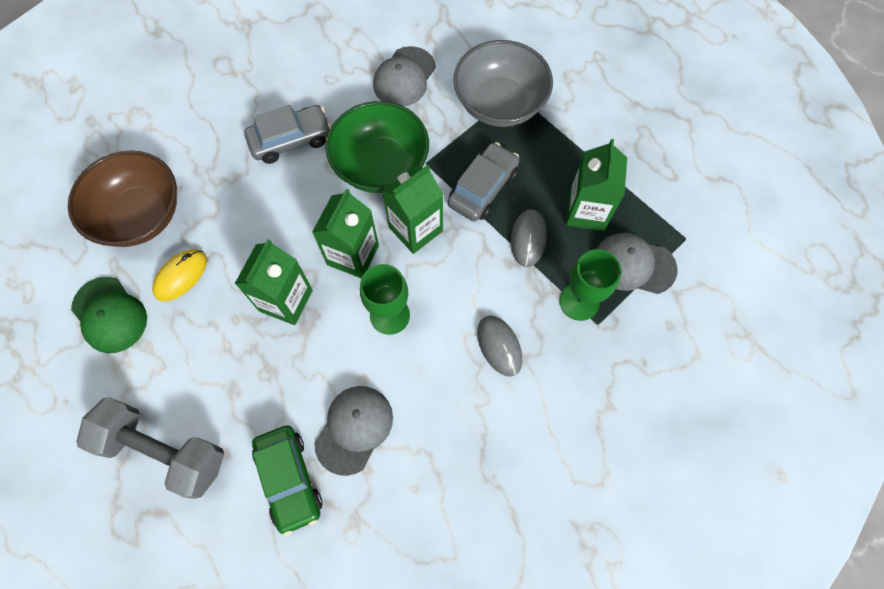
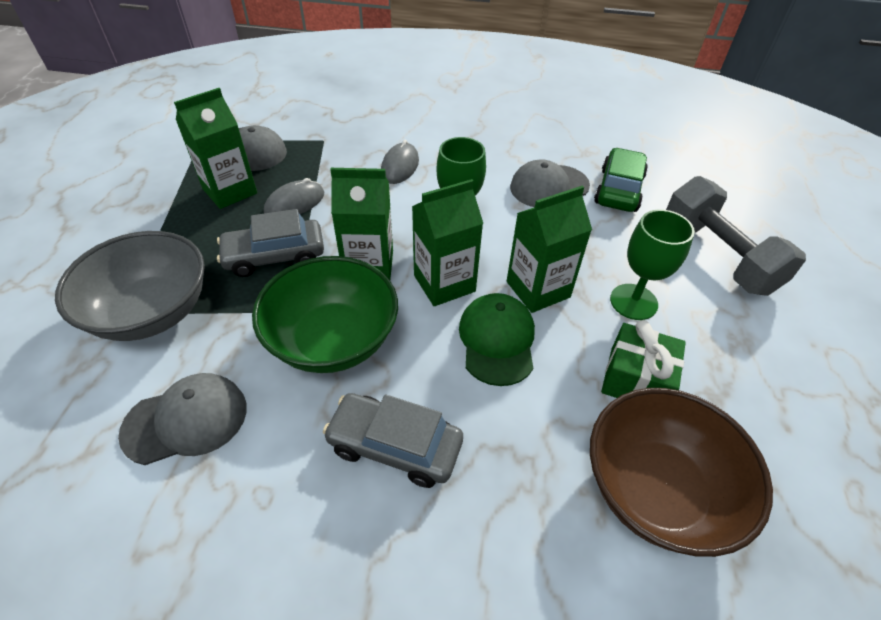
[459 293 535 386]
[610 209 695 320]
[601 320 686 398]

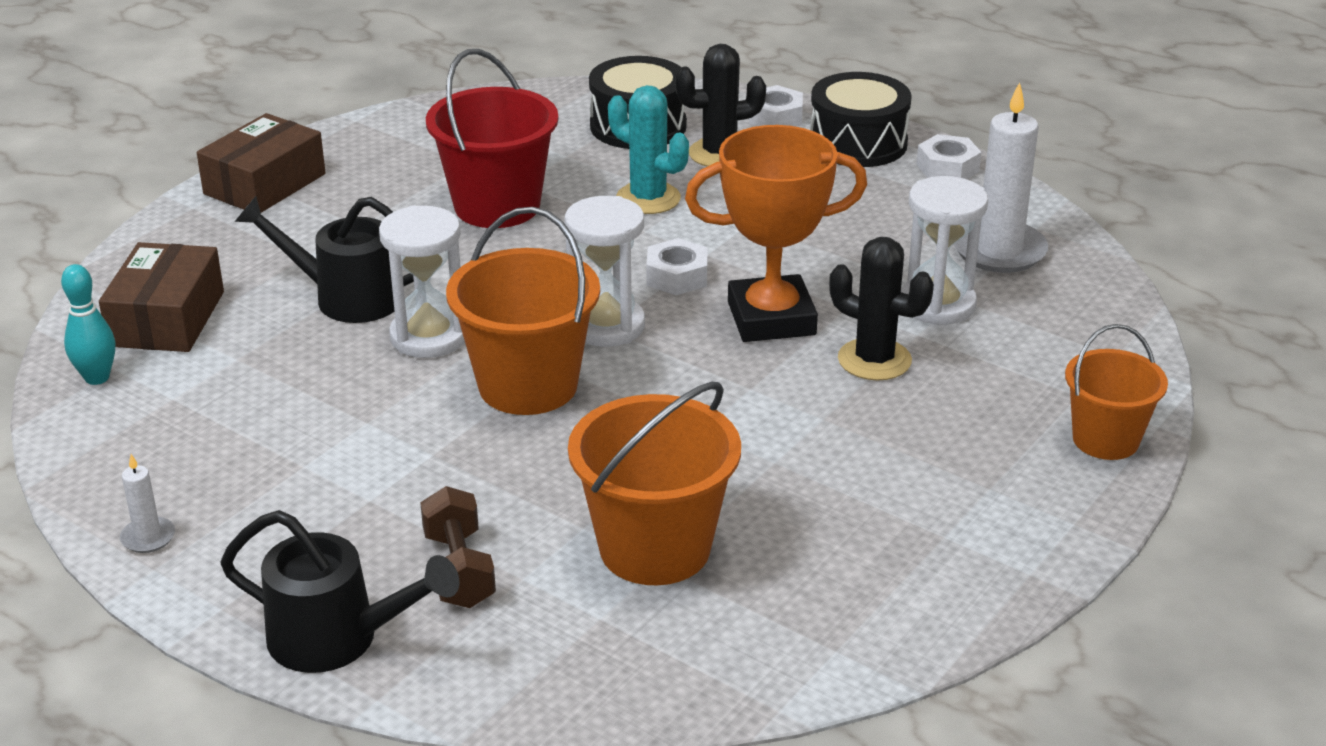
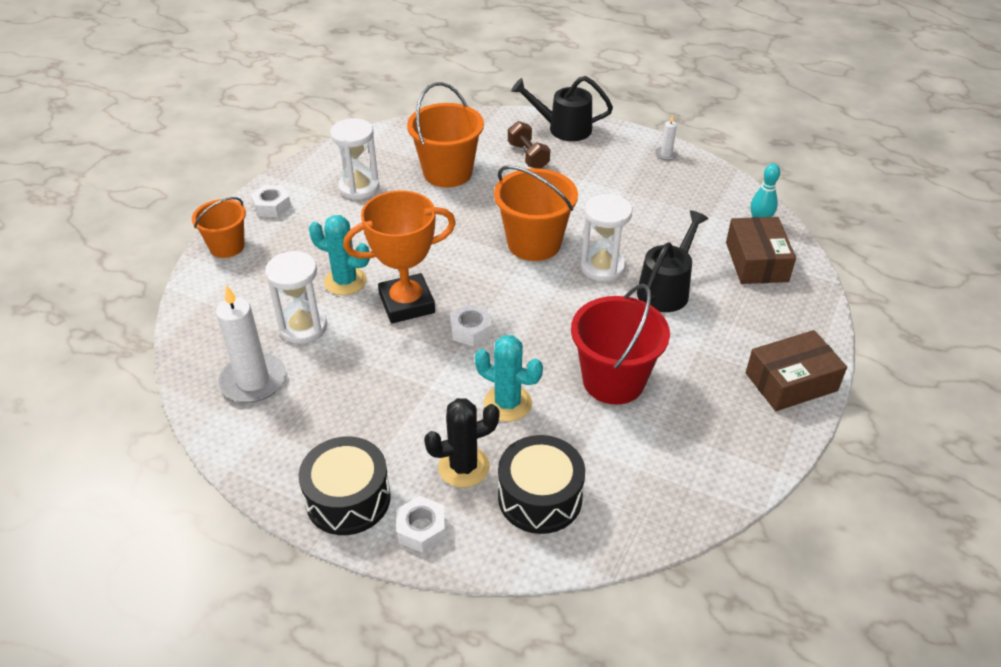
[330 118 379 200]
[251 185 291 217]
[309 215 370 295]
[746 330 847 411]
[637 211 709 312]

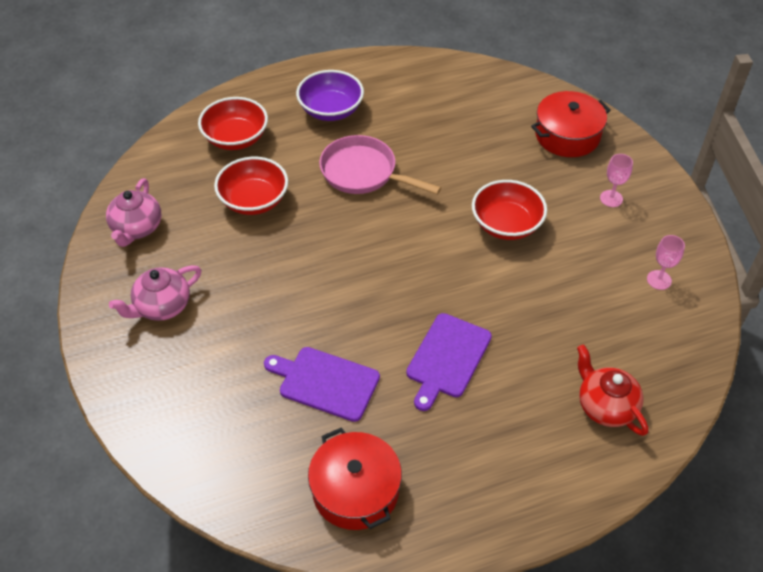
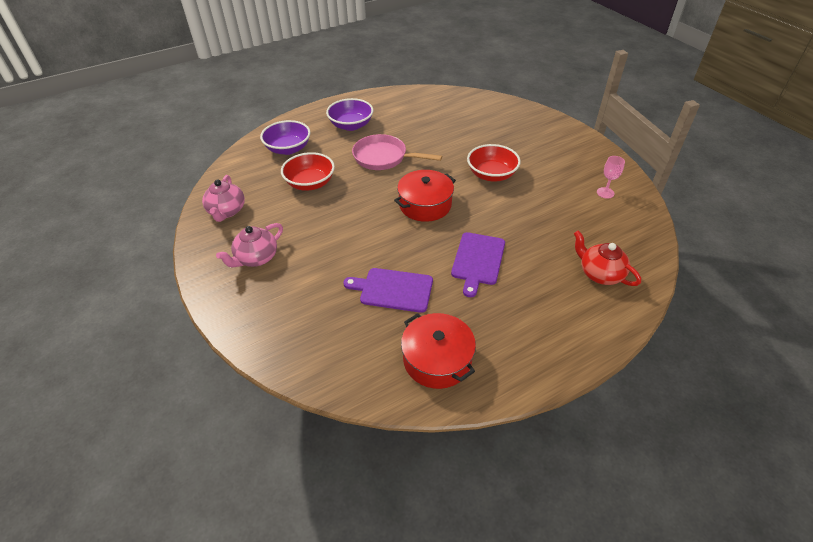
[600 154 633 207] (first image)
[394 170 456 222]
[260 120 310 155]

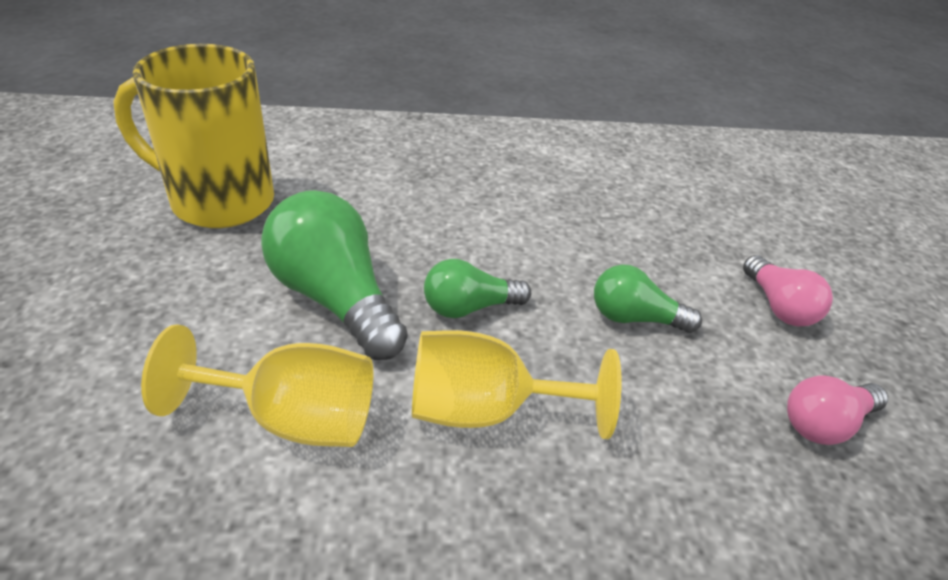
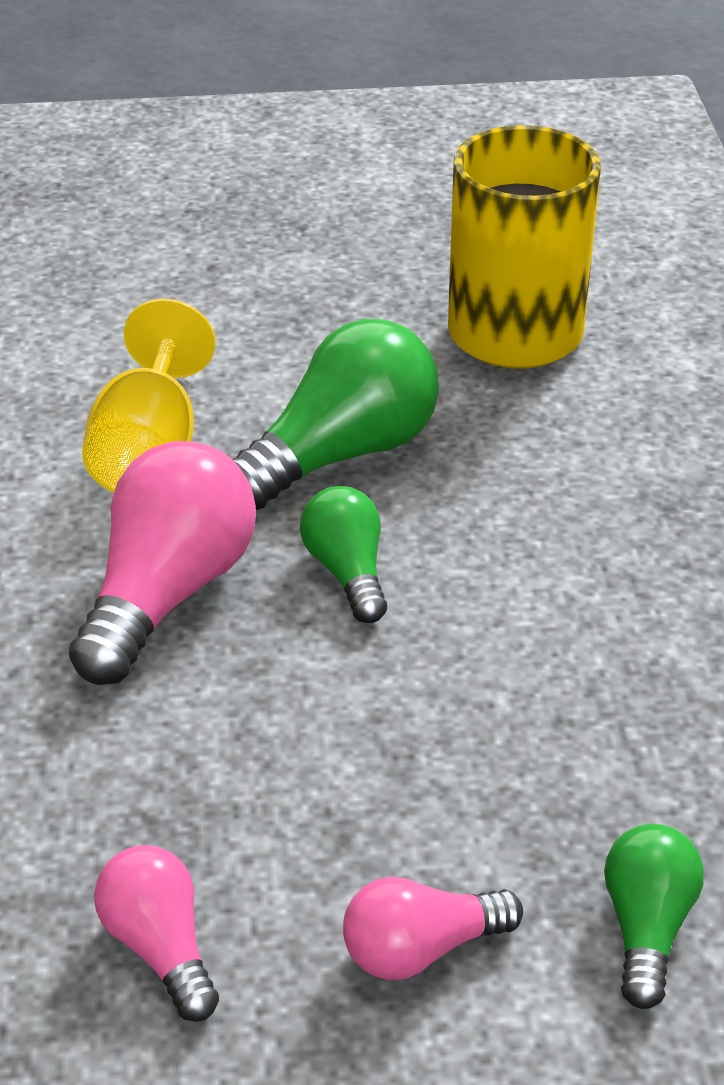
[604 824 704 1009]
[69 441 256 685]

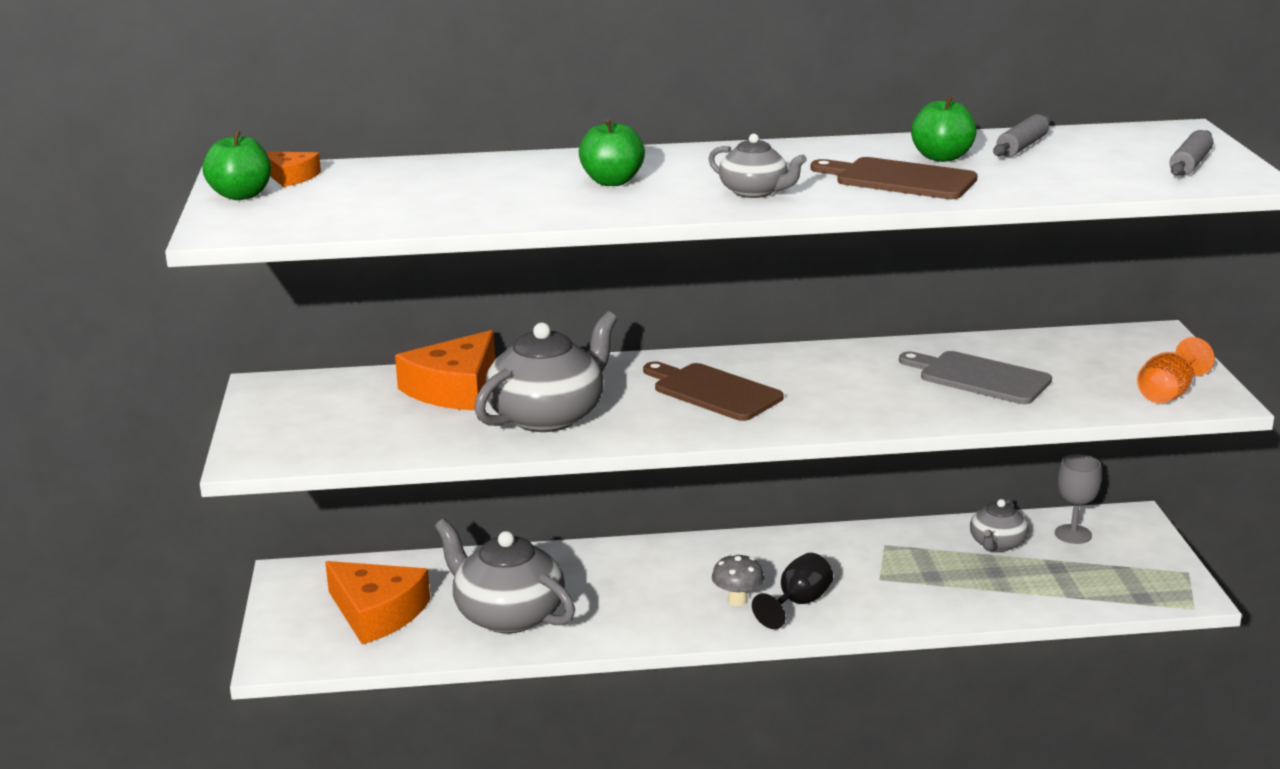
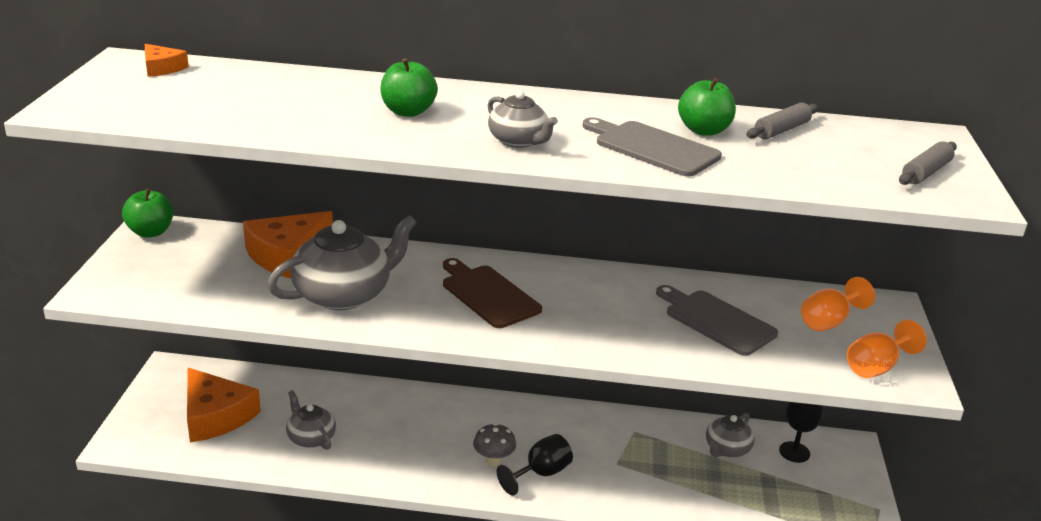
[801 277 875 331]
[122 188 174 238]
[582 117 722 177]
[779 402 824 463]
[286 390 336 450]

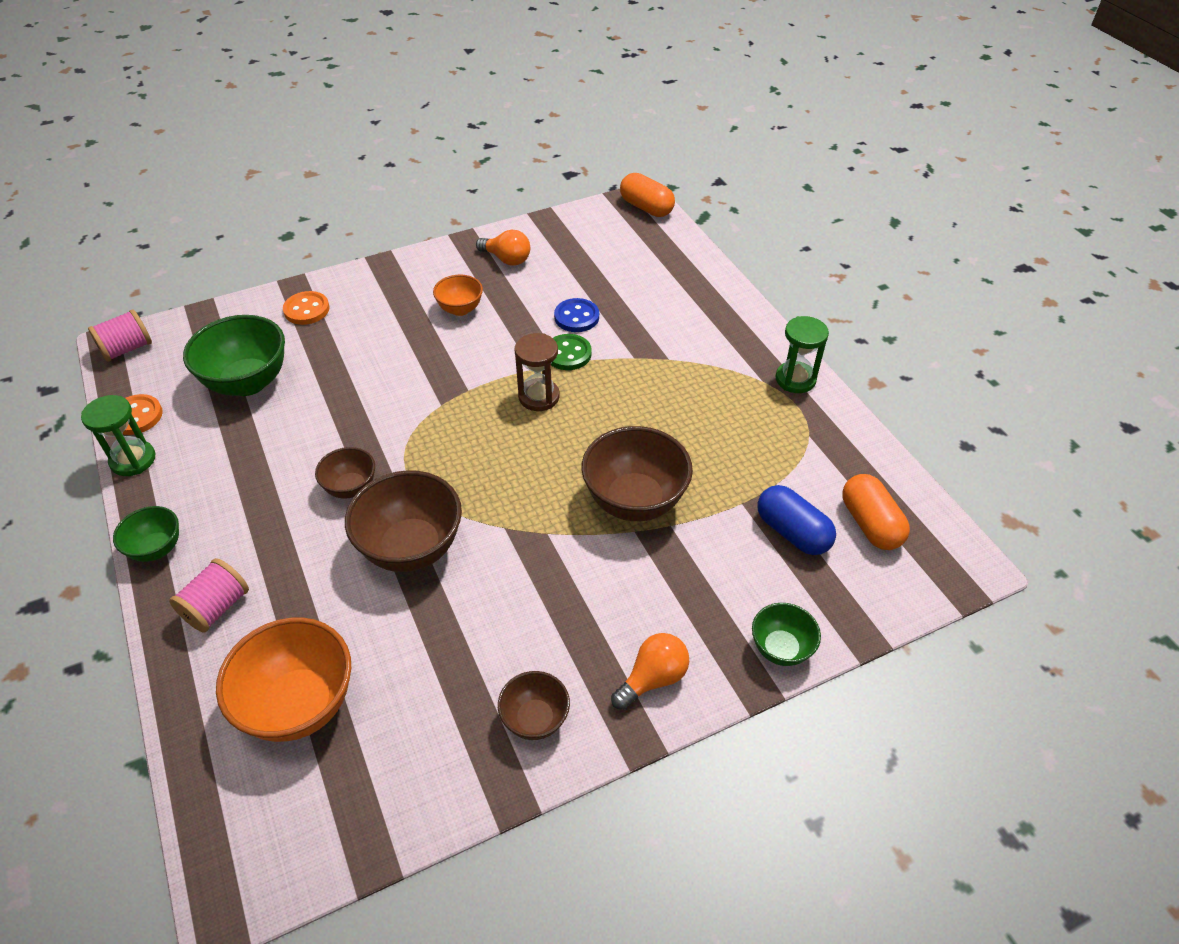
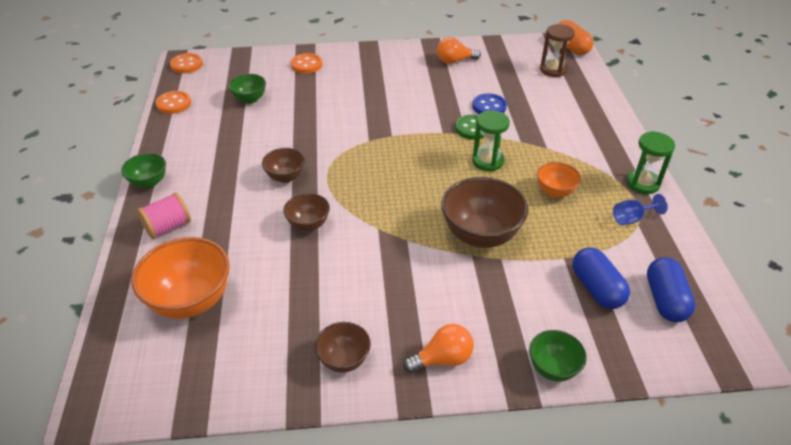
[613 194 668 225]
[472 110 510 171]
[537 162 581 198]
[540 24 575 77]
[170 53 203 73]
[647 257 696 322]
[437 37 481 64]
[228 74 266 104]
[283 193 330 231]

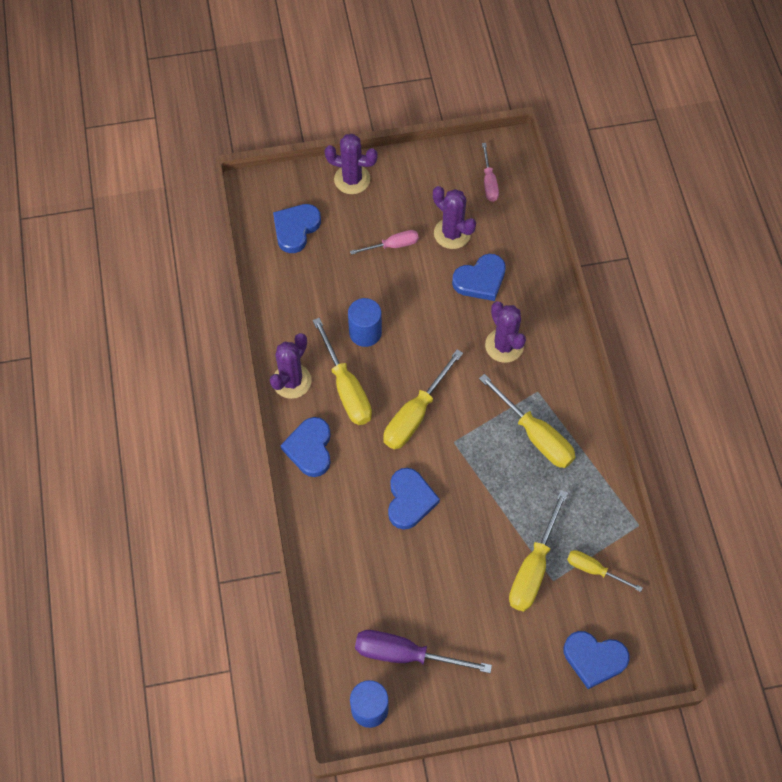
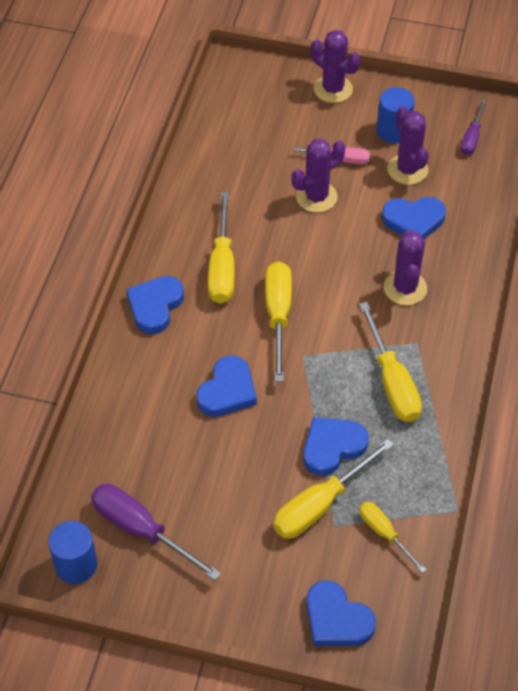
[292 139 345 213]
[303 417 369 476]
[377 87 415 143]
[460 99 487 155]
[265 261 292 382]

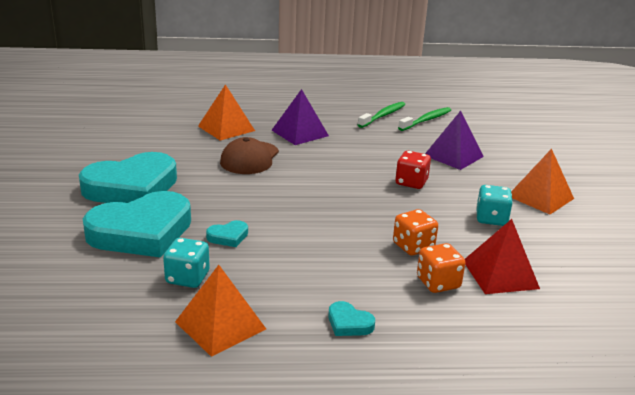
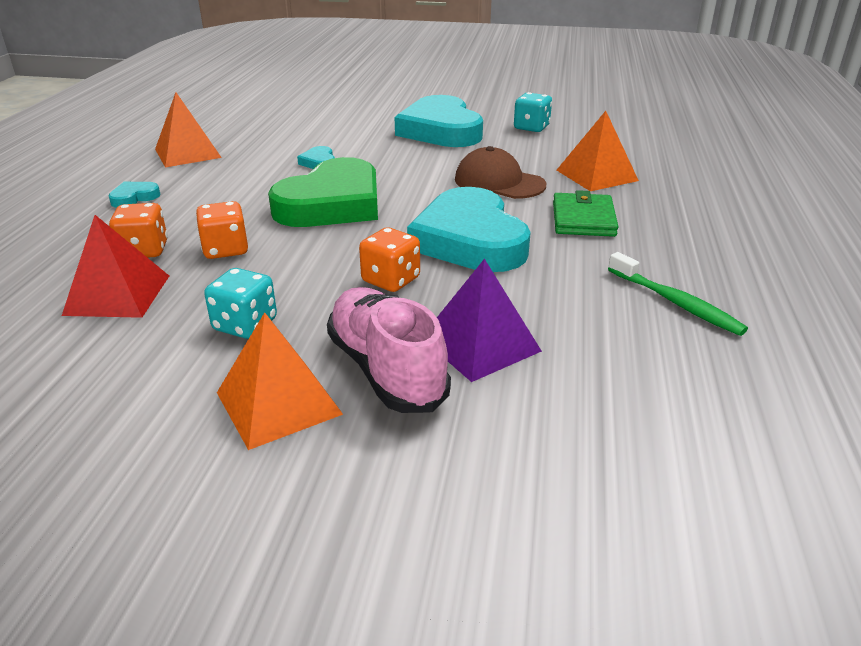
[398 107 451 131] (first image)
[268 157 378 227]
[327 287 451 413]
[407 187 531 272]
[514 92 552 132]
[553 190 618 237]
[359 227 420 292]

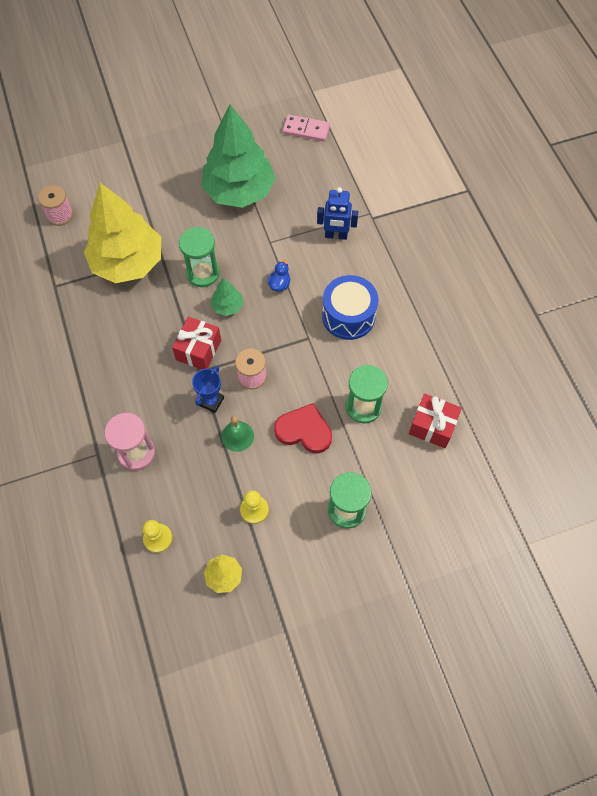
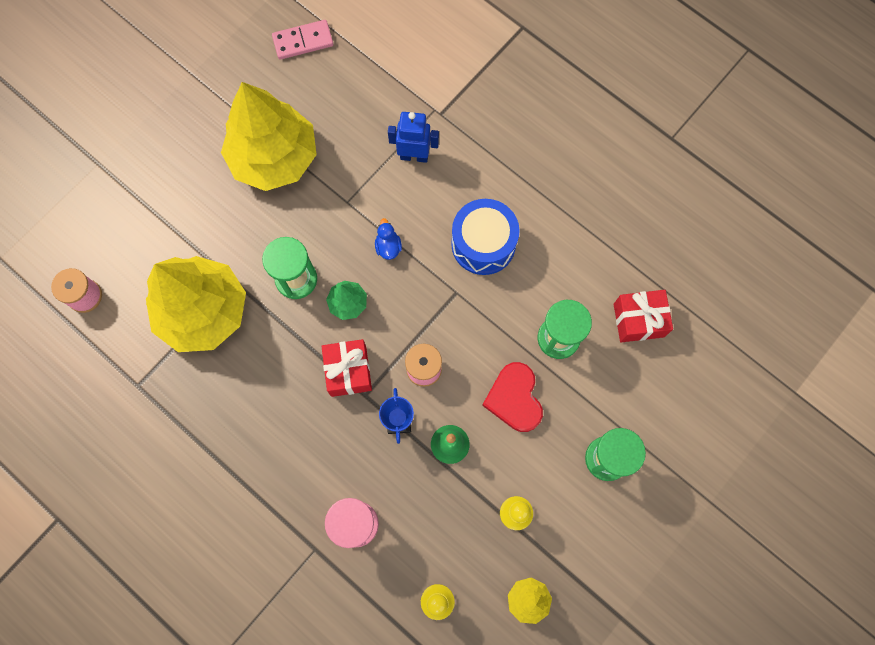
[221 82 317 191]
[482 362 543 432]
[388 112 439 163]

